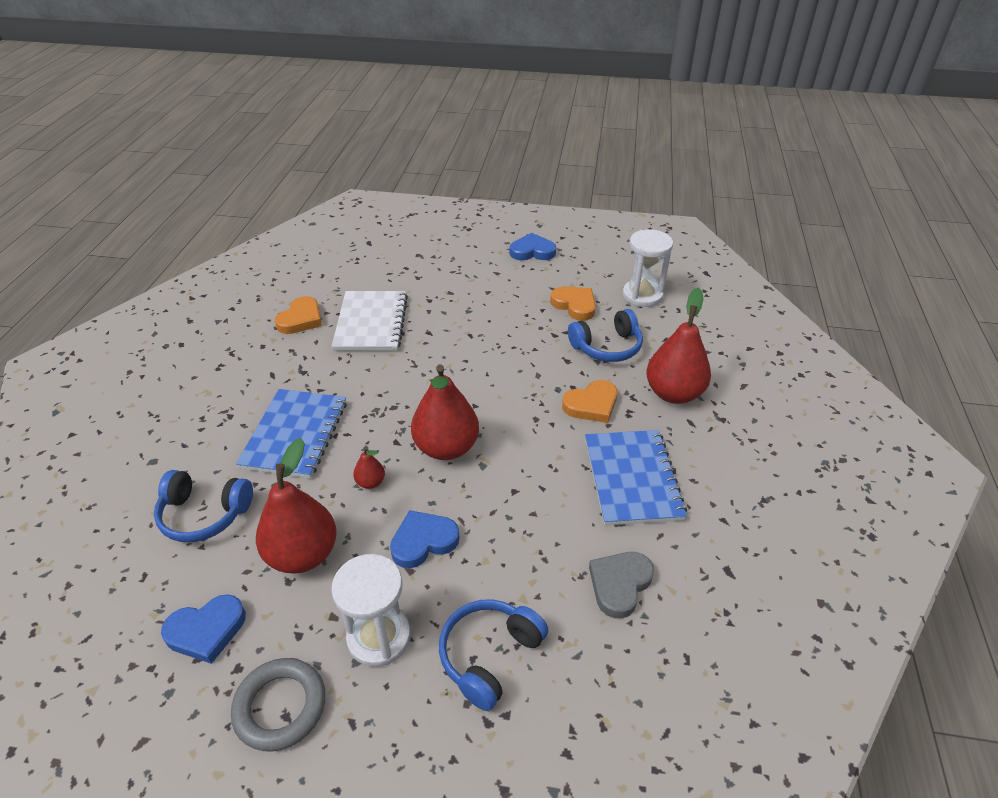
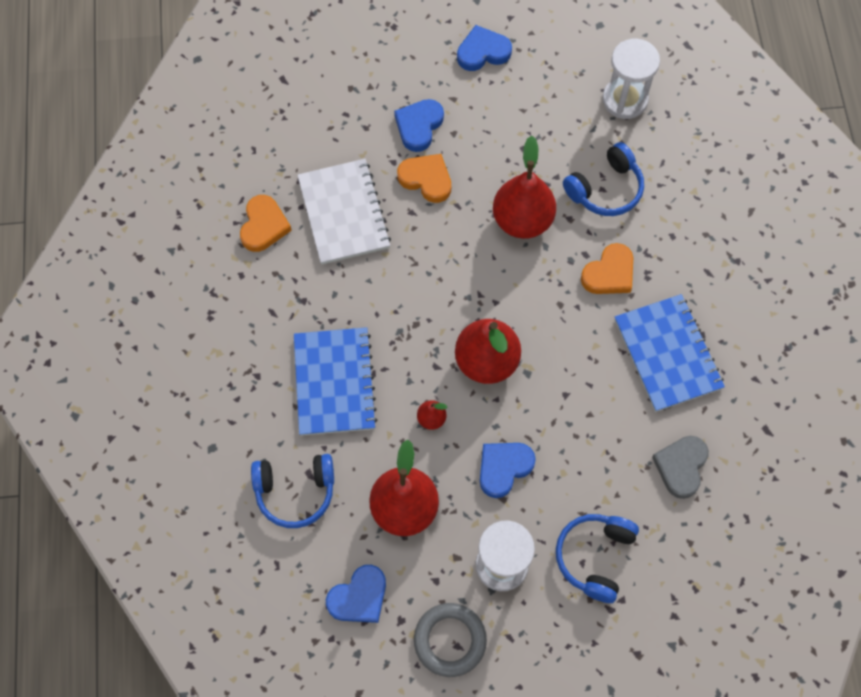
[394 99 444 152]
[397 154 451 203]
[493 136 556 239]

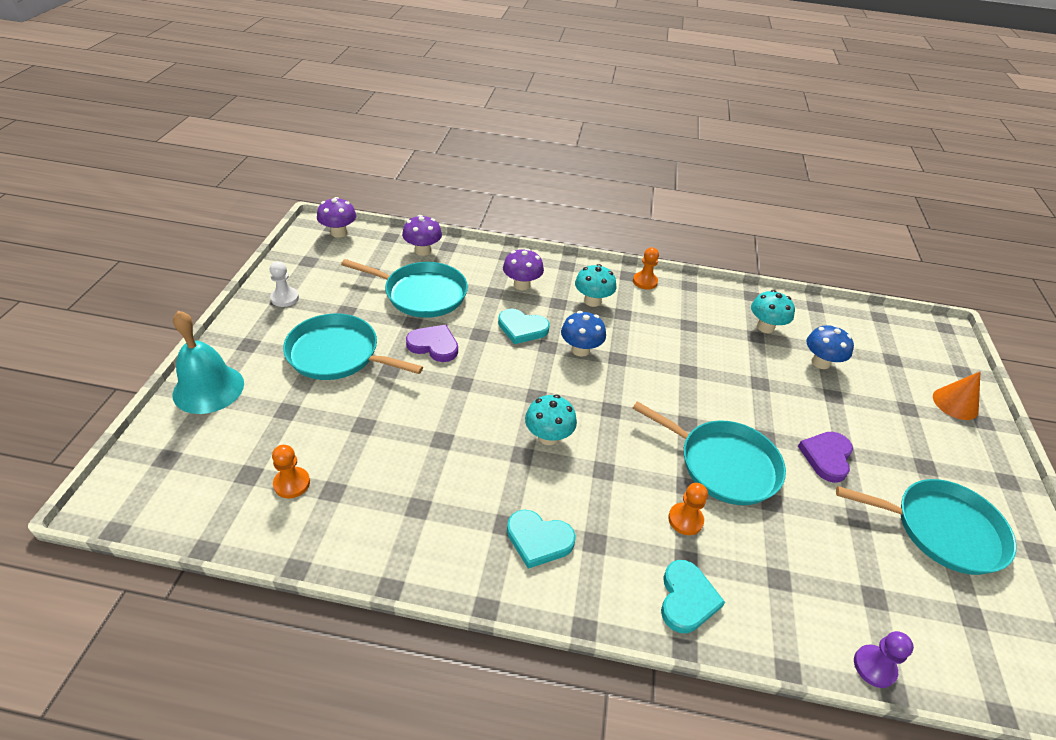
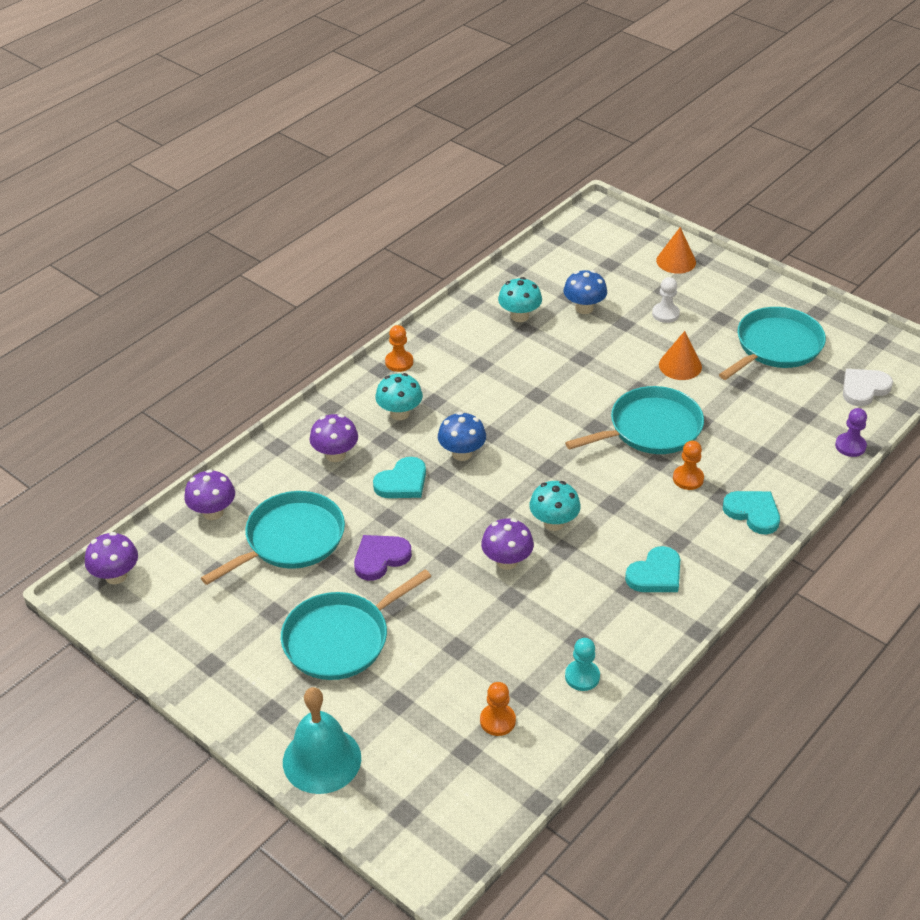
[481 518 534 570]
[565 638 600 691]
[843 369 893 406]
[652 277 680 323]
[659 331 702 380]

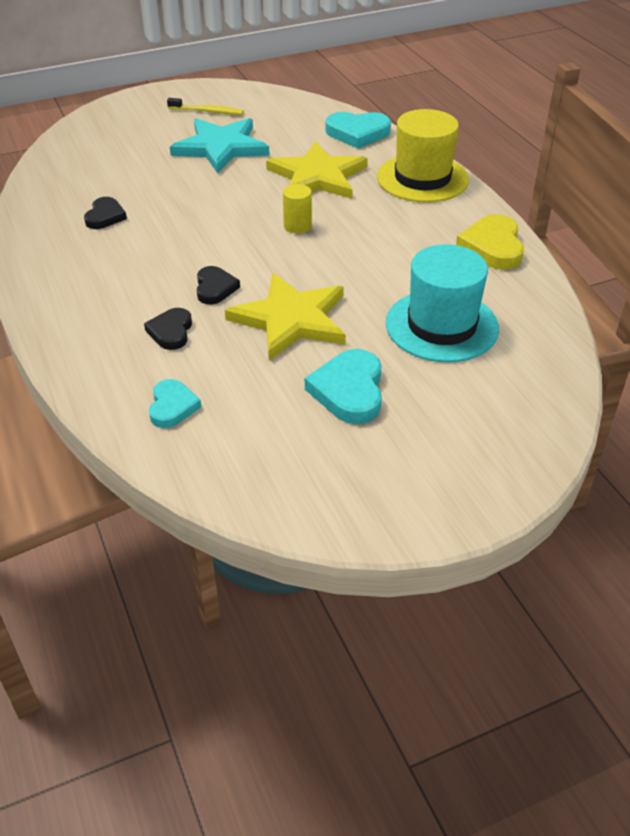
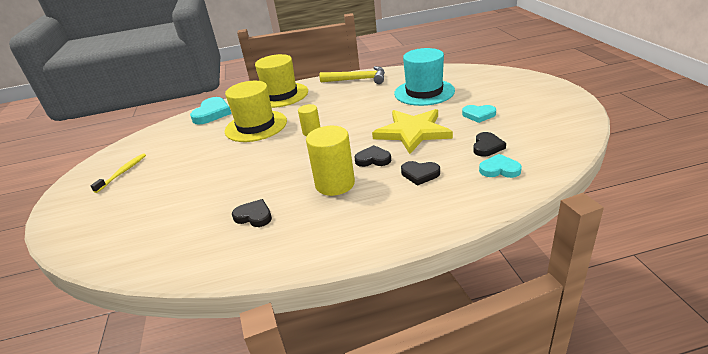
[170 118 269 174] (first image)
[306 126 355 196]
[473 132 506 157]
[225 81 287 142]
[319 66 385 84]
[462 105 496 123]

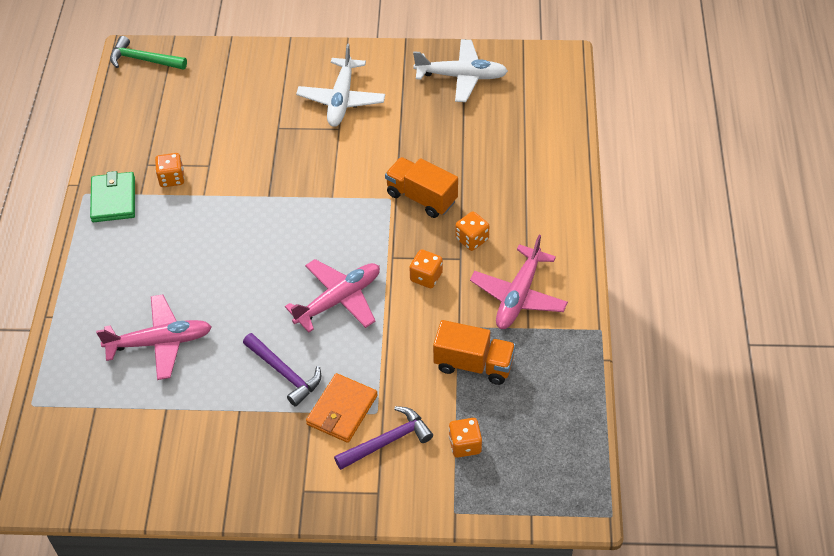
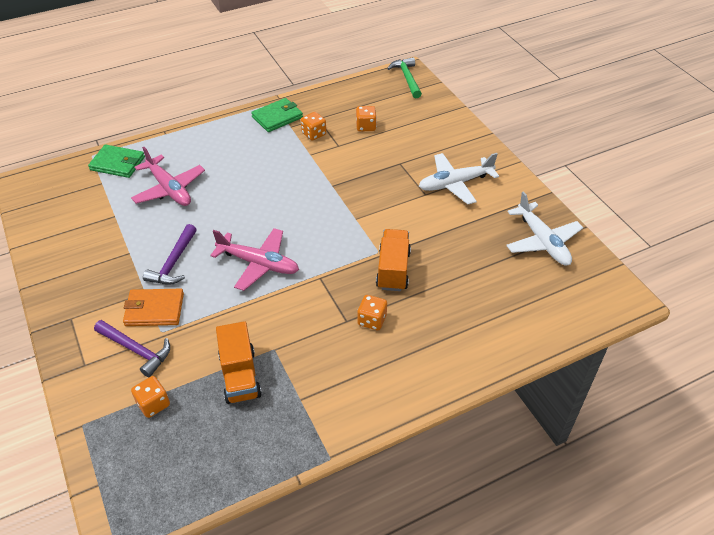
[470 235 568 329] (first image)
[88 144 145 178]
[356 106 377 131]

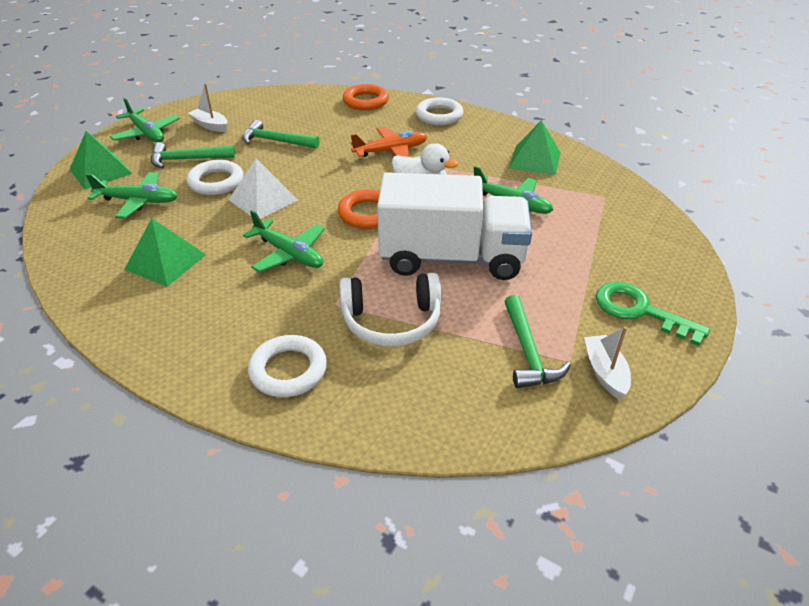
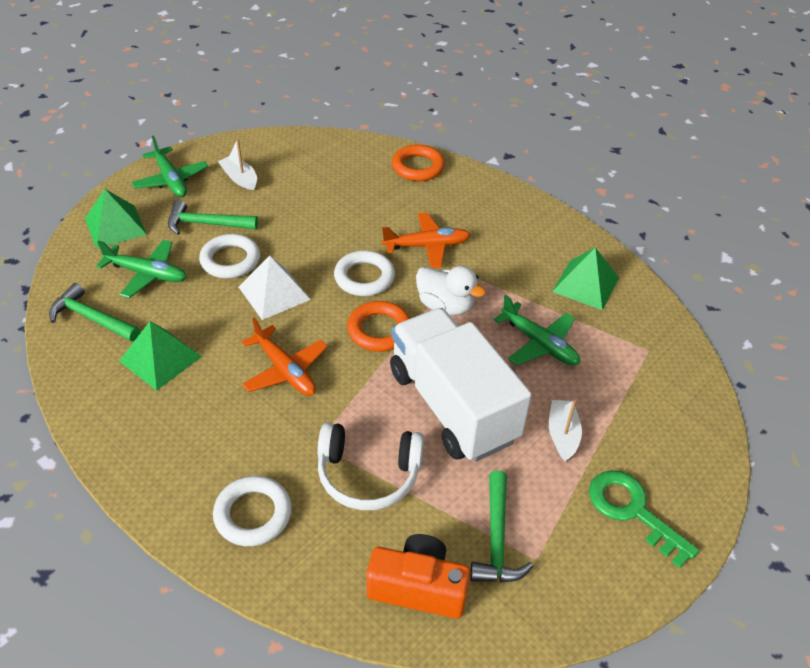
[366 534 470 618]
[49 283 140 342]
[334 250 395 296]
[549 400 582 461]
[242 318 328 396]
[390 308 532 462]

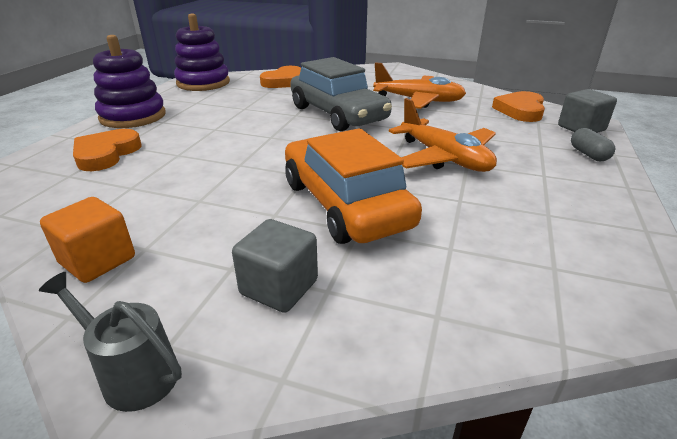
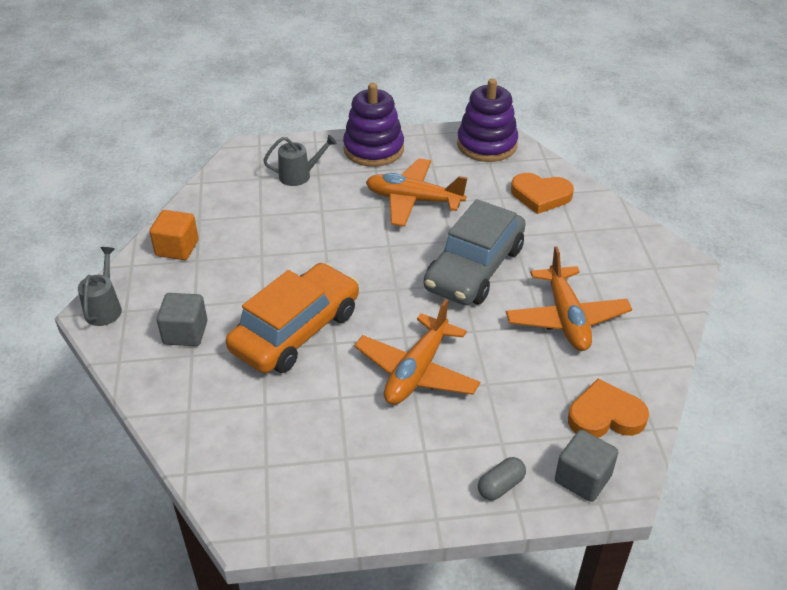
[366 158 467 227]
[263 135 337 186]

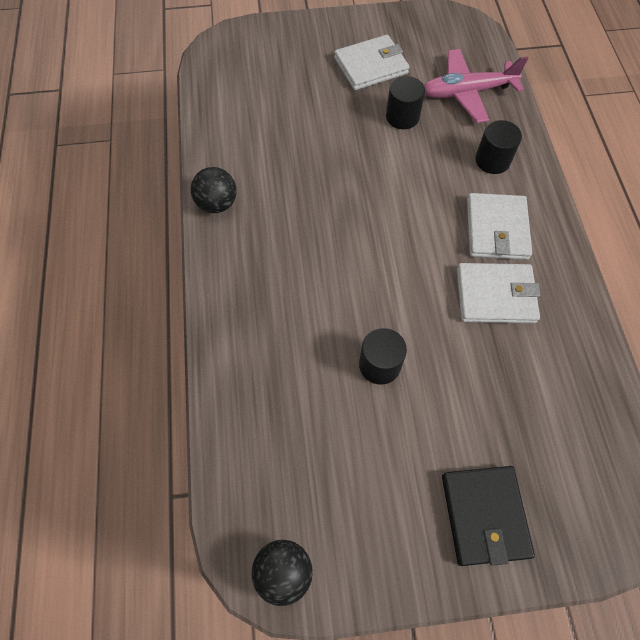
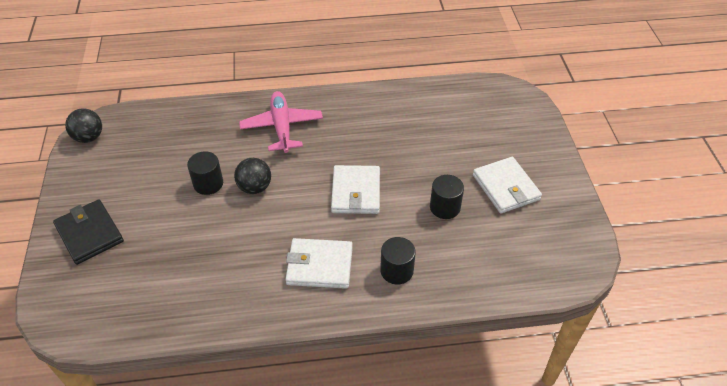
[234 158 271 194]
[239 91 323 153]
[331 165 380 214]
[53 199 124 265]

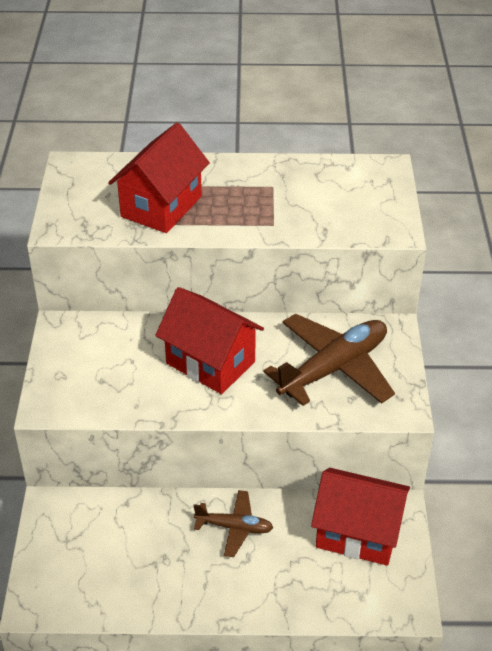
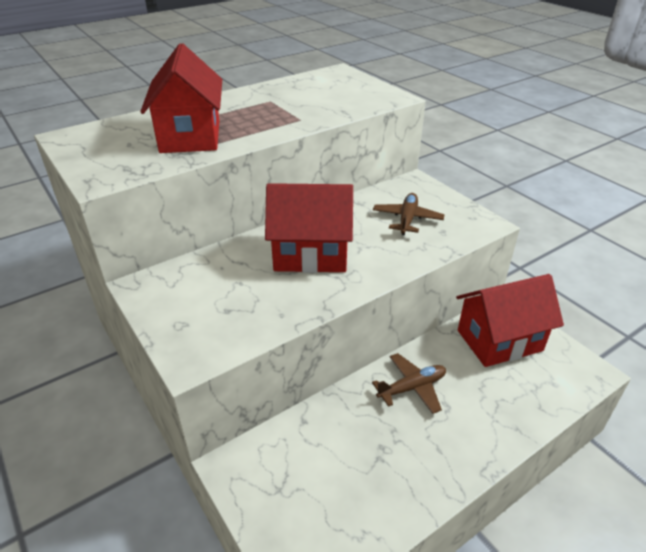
[373 193 444 235]

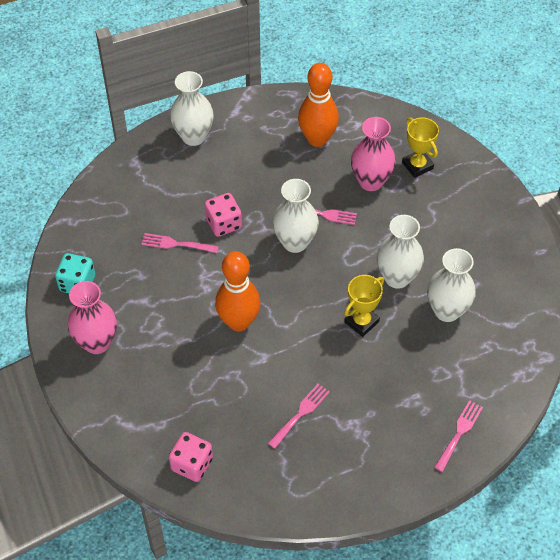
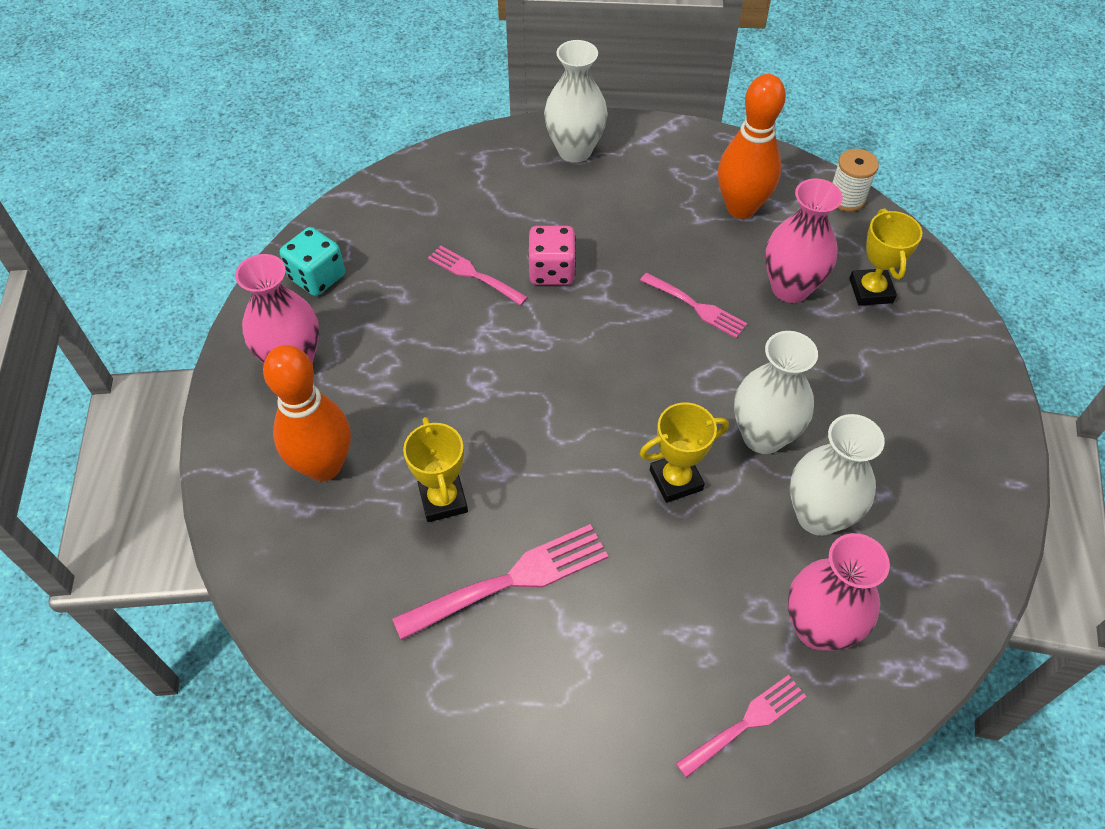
[169 432 213 482] (first image)
[272 179 319 253] (first image)
[403 417 468 522]
[787 533 890 651]
[832 149 879 212]
[263 345 351 481]
[392 524 608 640]

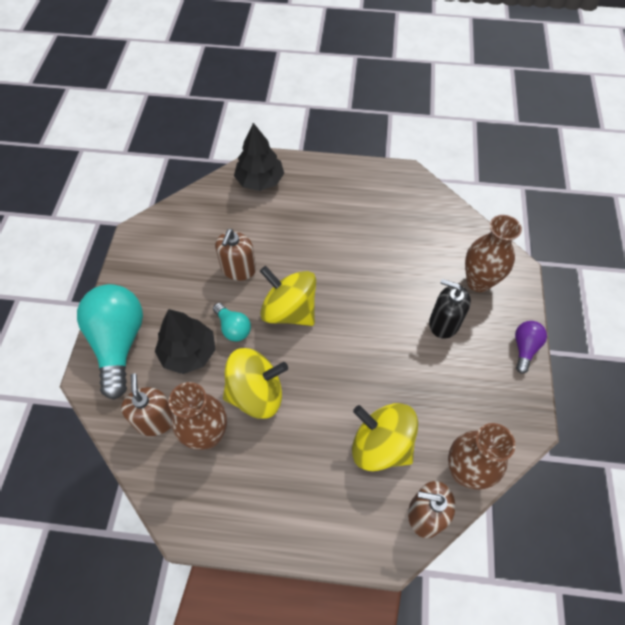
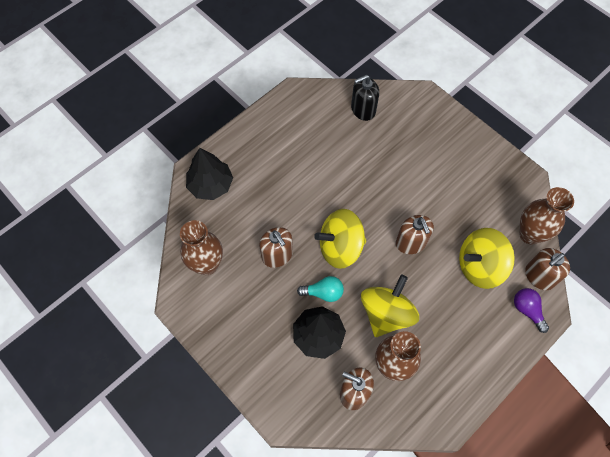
[77 284 143 400] (first image)
[396 215 434 254]
[351 75 379 121]
[180 220 223 275]
[514 288 549 333]

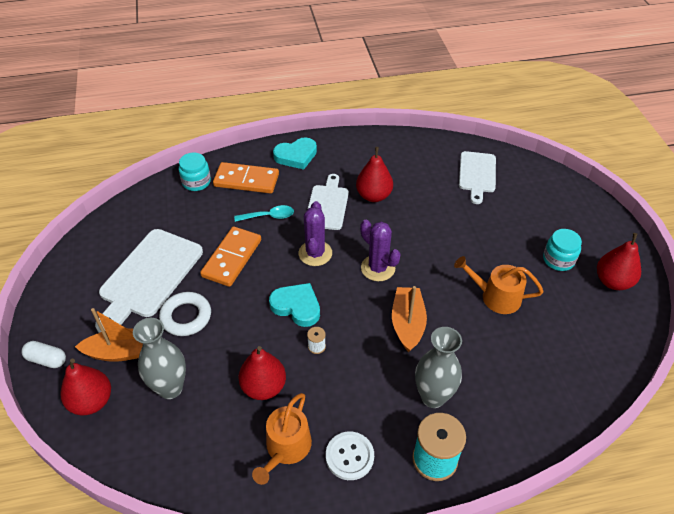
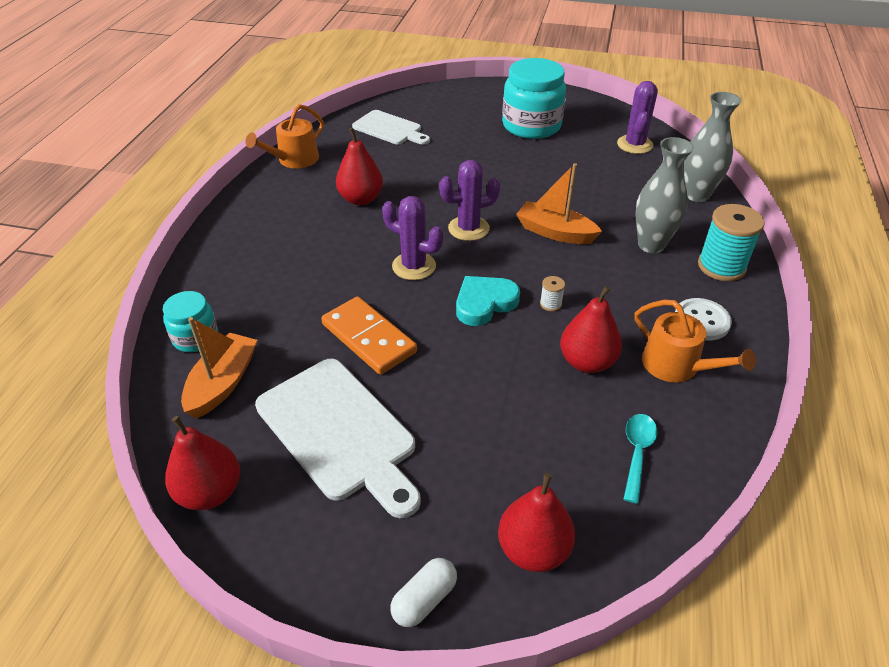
[159 292 211 336] (first image)
[213 162 279 194] (first image)
[273 137 317 170] (first image)
[308 174 349 230] (first image)
[617 81 658 154]
[181 317 257 419]
[684 92 741 202]
[623 414 657 504]
[245 104 324 168]
[165 416 240 510]
[502 58 566 139]

